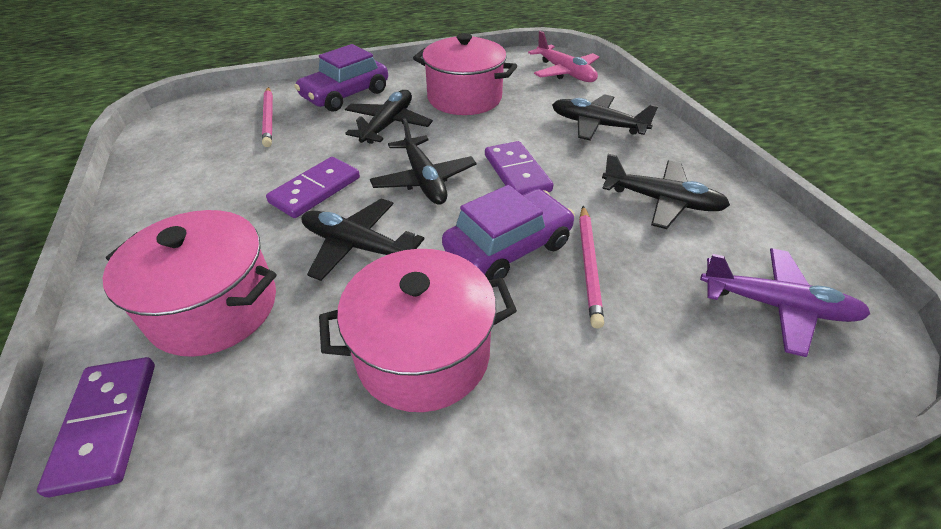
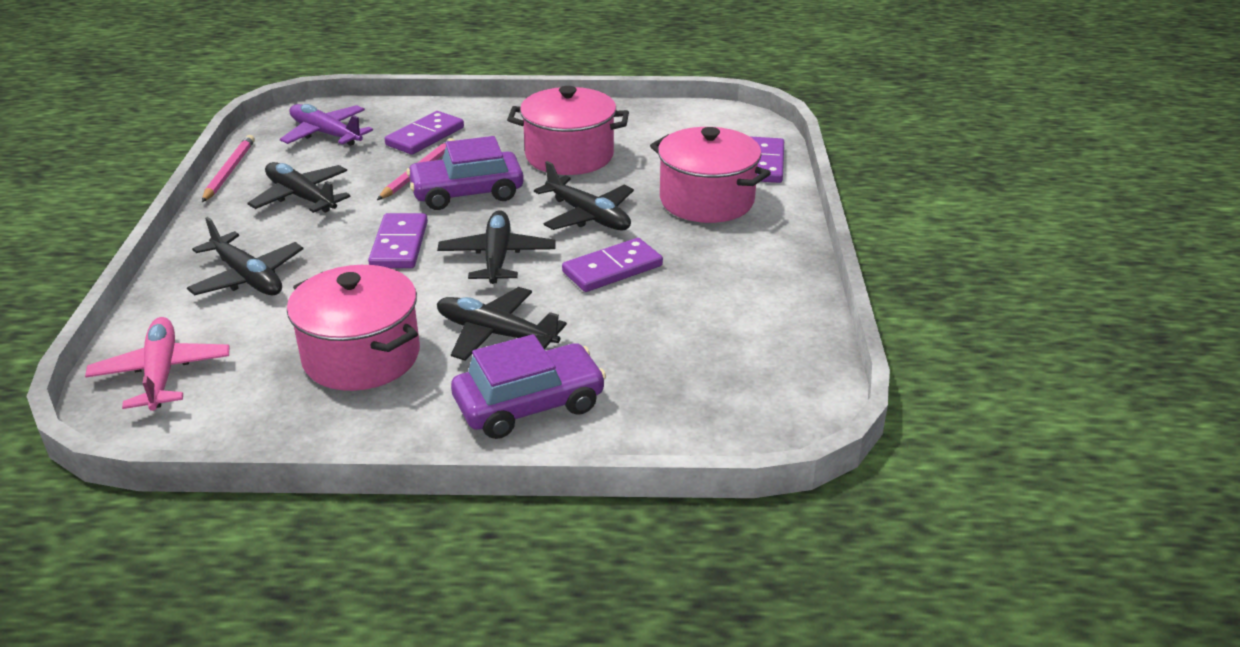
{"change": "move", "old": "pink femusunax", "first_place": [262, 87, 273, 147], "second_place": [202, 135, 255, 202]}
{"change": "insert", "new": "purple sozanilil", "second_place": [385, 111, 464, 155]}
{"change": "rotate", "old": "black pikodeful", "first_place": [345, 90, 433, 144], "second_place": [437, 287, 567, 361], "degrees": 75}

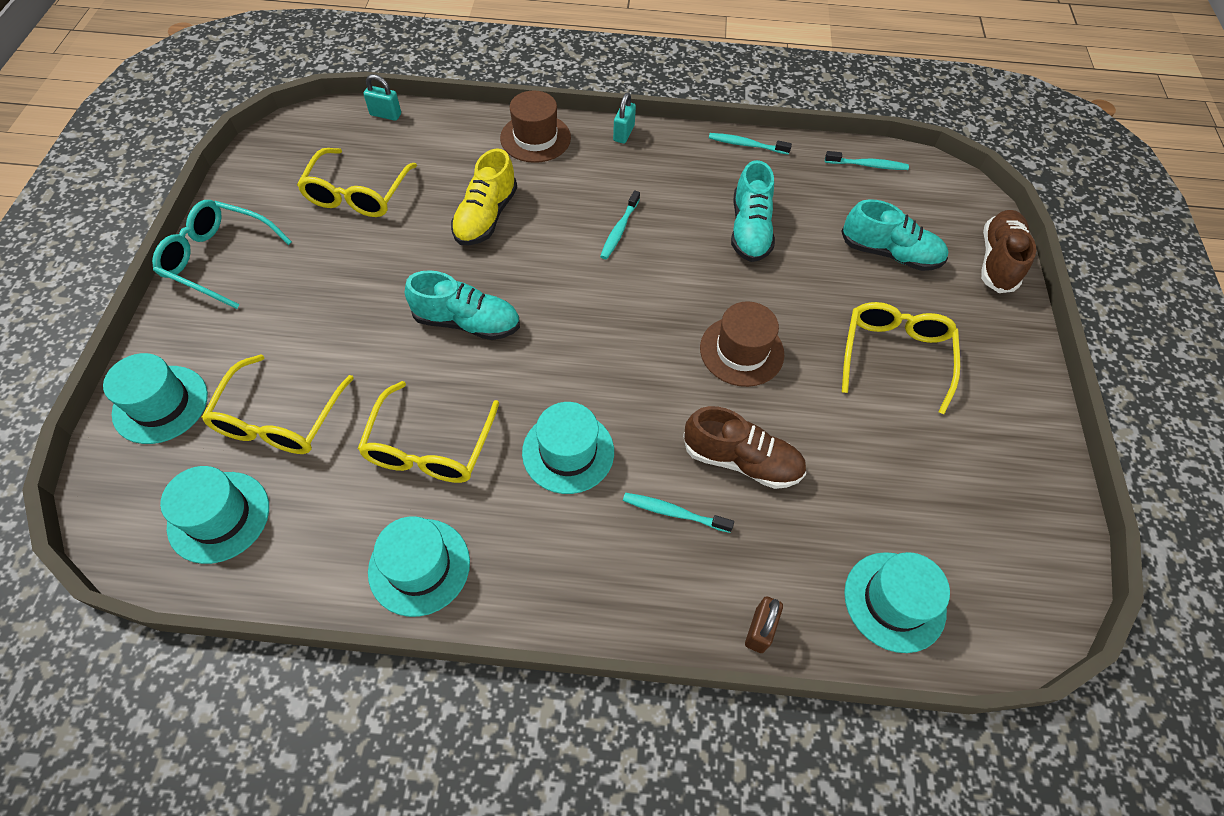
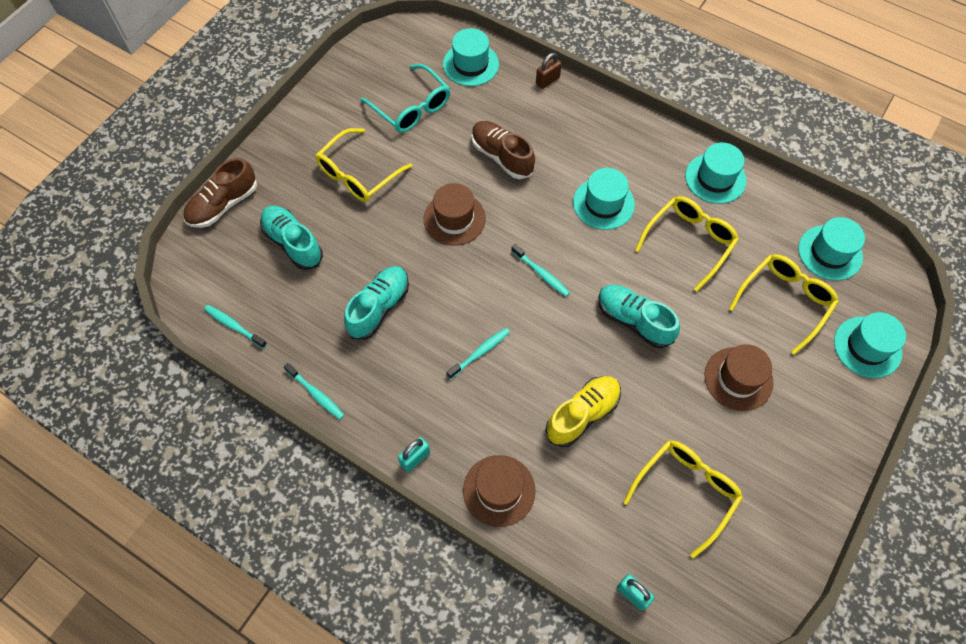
{"change": "move", "old": "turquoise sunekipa", "first_place": [152, 200, 292, 309], "second_place": [361, 64, 450, 133]}
{"change": "move", "old": "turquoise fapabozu", "first_place": [623, 493, 734, 533], "second_place": [511, 244, 570, 296]}
{"change": "insert", "new": "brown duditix", "second_place": [704, 344, 773, 411]}

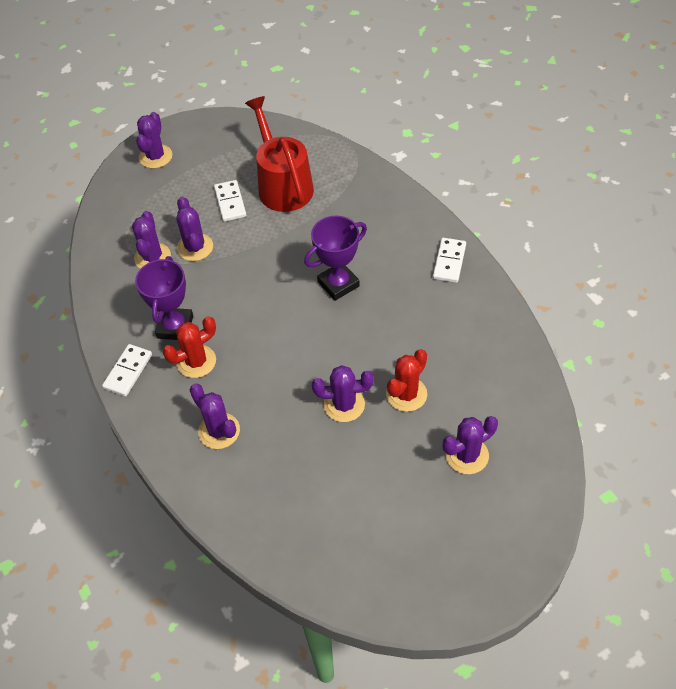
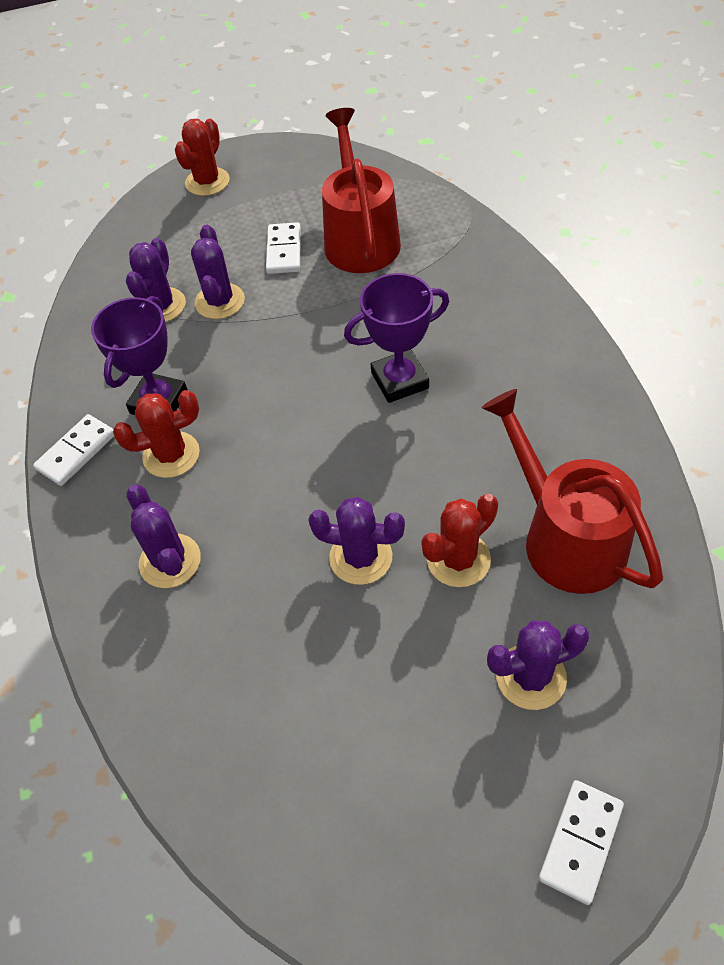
{"change": "recolor", "old": "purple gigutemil", "new": "red gigutemil", "first_place": [136, 112, 172, 168], "second_place": [175, 119, 230, 196]}
{"change": "insert", "new": "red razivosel", "second_place": [482, 389, 663, 594]}
{"change": "move", "old": "white sozanilil", "first_place": [433, 238, 466, 283], "second_place": [539, 780, 624, 905]}

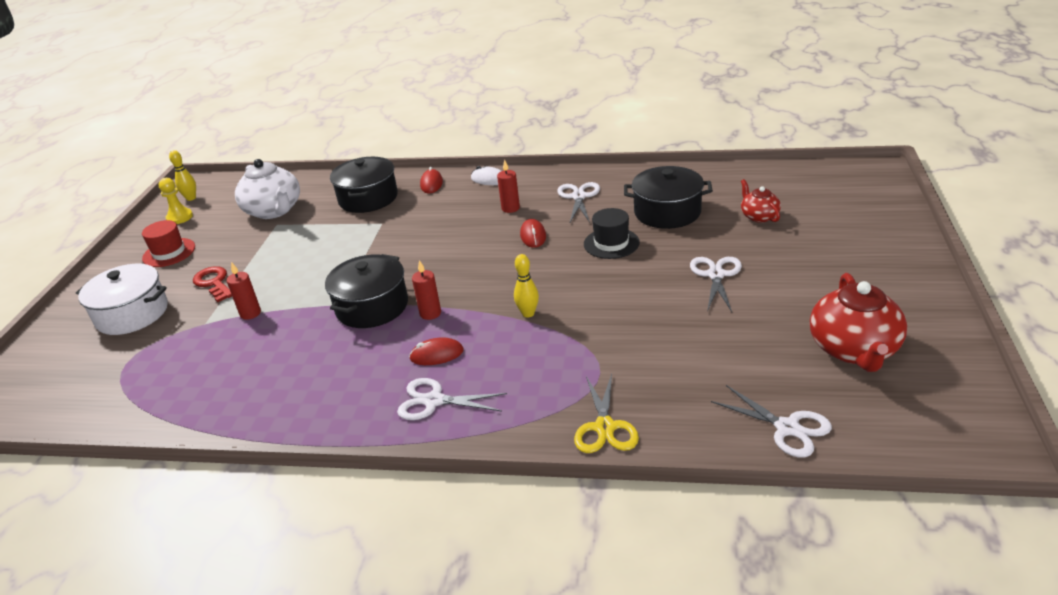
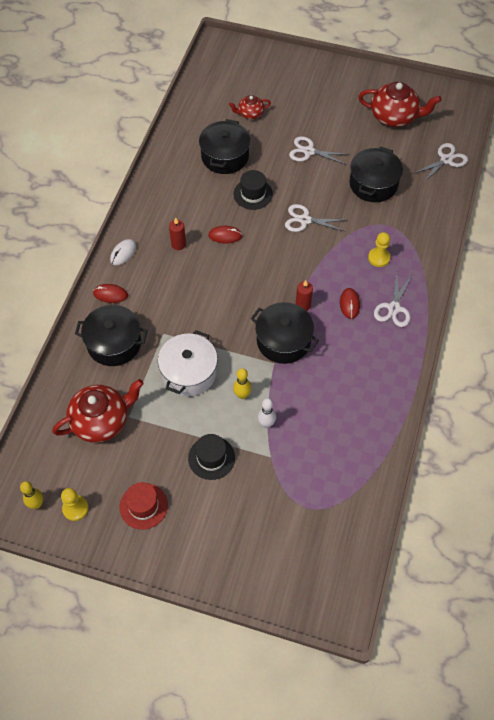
{"change": "recolor", "old": "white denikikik", "new": "red denikikik", "first_place": [235, 159, 300, 219], "second_place": [52, 379, 144, 443]}
{"change": "move", "old": "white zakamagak", "first_place": [76, 264, 168, 335], "second_place": [158, 330, 218, 396]}
{"change": "replace", "old": "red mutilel", "new": "black duditix", "first_place": [193, 266, 232, 302], "second_place": [188, 434, 235, 480]}
{"change": "move", "old": "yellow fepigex", "first_place": [514, 254, 539, 317], "second_place": [233, 368, 252, 399]}
{"change": "replace", "old": "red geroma", "new": "white fepigex", "first_place": [227, 262, 261, 320], "second_place": [258, 398, 276, 428]}
{"change": "move", "old": "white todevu", "first_place": [557, 182, 600, 223], "second_place": [285, 204, 346, 232]}
{"change": "insert", "new": "black zakamagak", "second_place": [350, 147, 403, 202]}
{"change": "insert", "new": "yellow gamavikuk", "second_place": [368, 232, 390, 267]}
{"change": "delete", "old": "yellow todevu", "first_place": [574, 374, 639, 453]}

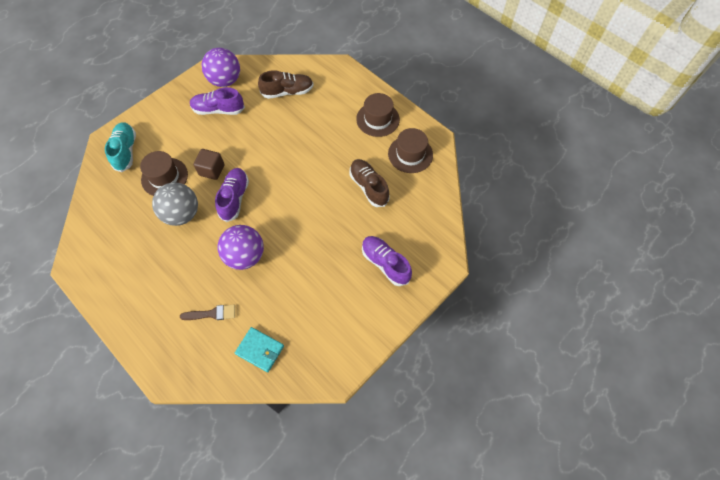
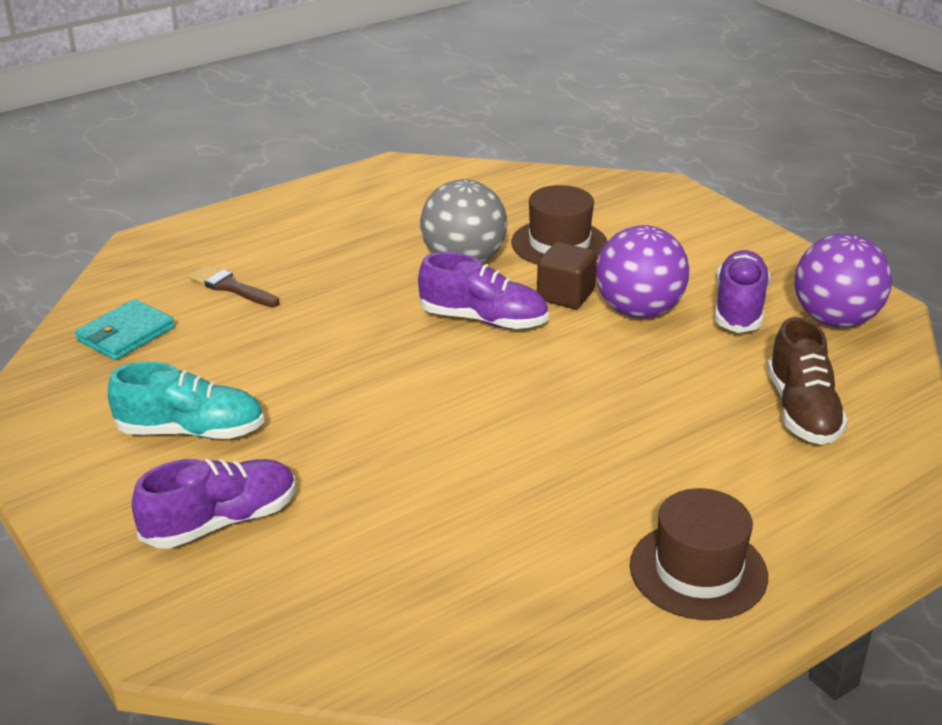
{"change": "move", "old": "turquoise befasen", "first_place": [105, 122, 136, 172], "second_place": [108, 361, 264, 439]}
{"change": "rotate", "old": "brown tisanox", "first_place": [180, 305, 235, 320], "second_place": [189, 265, 280, 307], "degrees": 120}
{"change": "move", "old": "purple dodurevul", "first_place": [218, 225, 264, 270], "second_place": [596, 225, 690, 318]}
{"change": "delete", "old": "brown befasen", "first_place": [349, 159, 390, 207]}
{"change": "delete", "old": "brown duditix", "first_place": [388, 128, 433, 173]}

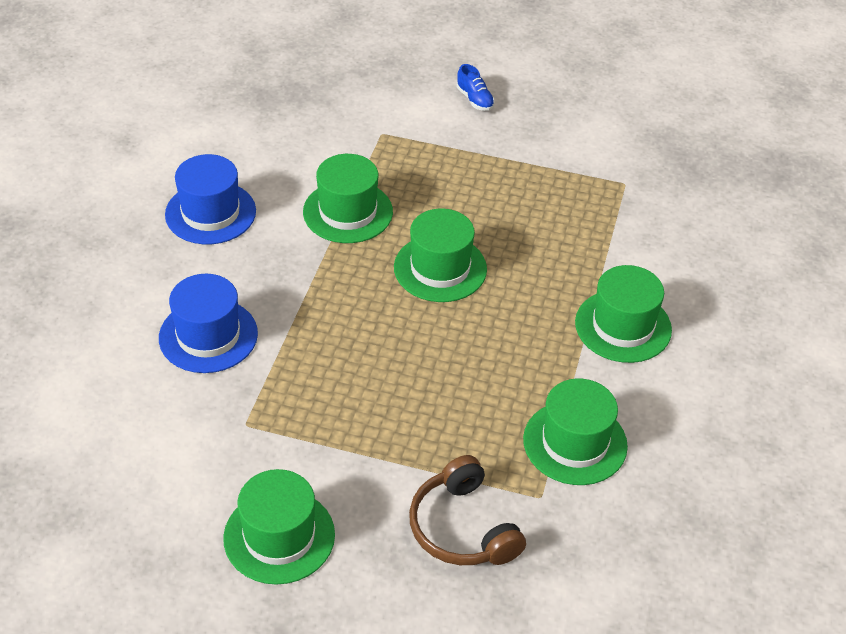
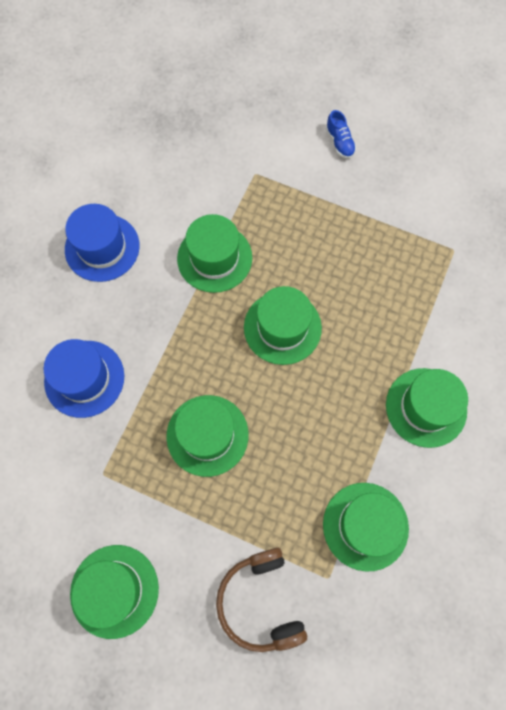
{"change": "insert", "new": "green duditix", "second_place": [166, 395, 249, 477]}

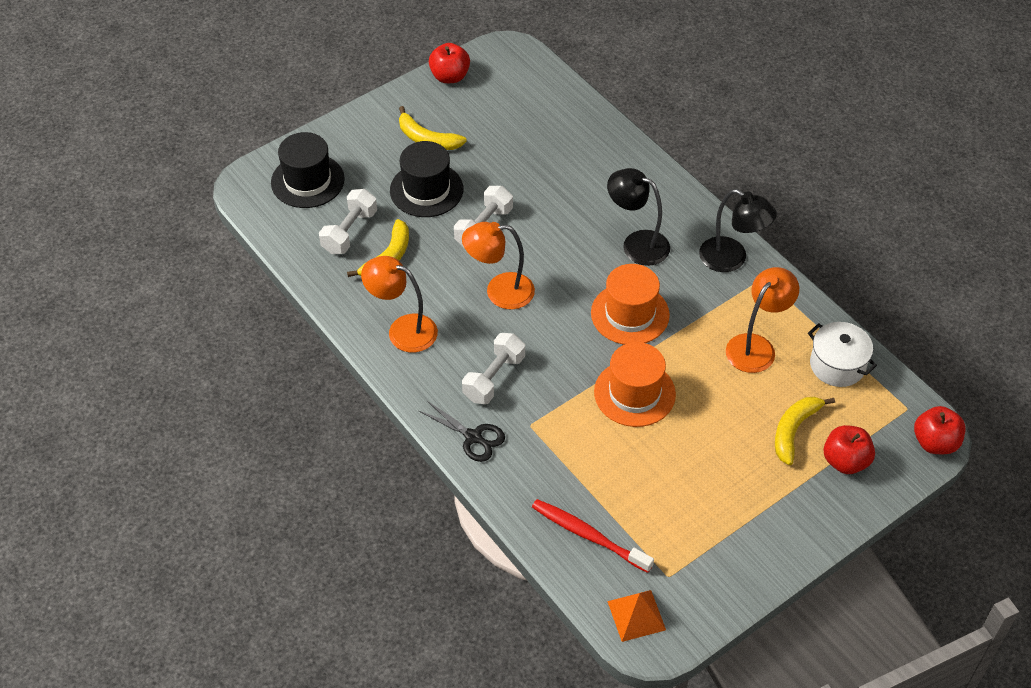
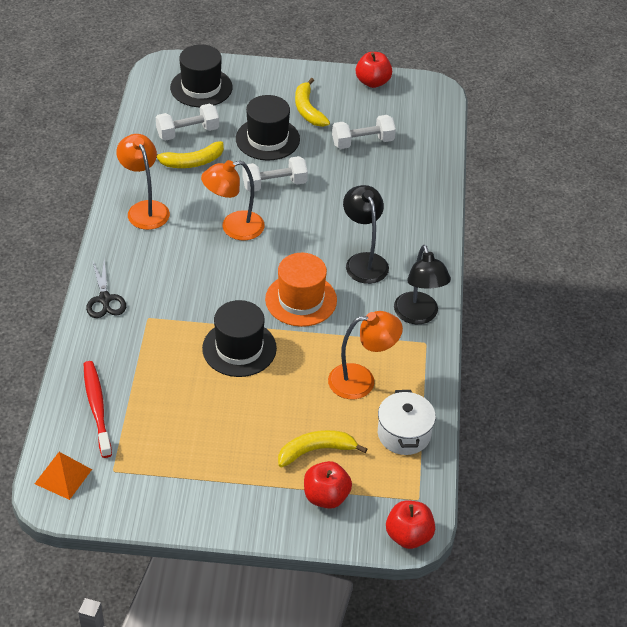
{"change": "rotate", "old": "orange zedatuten", "first_place": [462, 222, 535, 309], "second_place": [201, 160, 265, 241], "degrees": -60}
{"change": "recolor", "old": "orange duditix", "new": "black duditix", "first_place": [594, 342, 676, 427], "second_place": [202, 300, 277, 377]}
{"change": "move", "old": "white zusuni", "first_place": [462, 333, 525, 404], "second_place": [332, 115, 396, 149]}

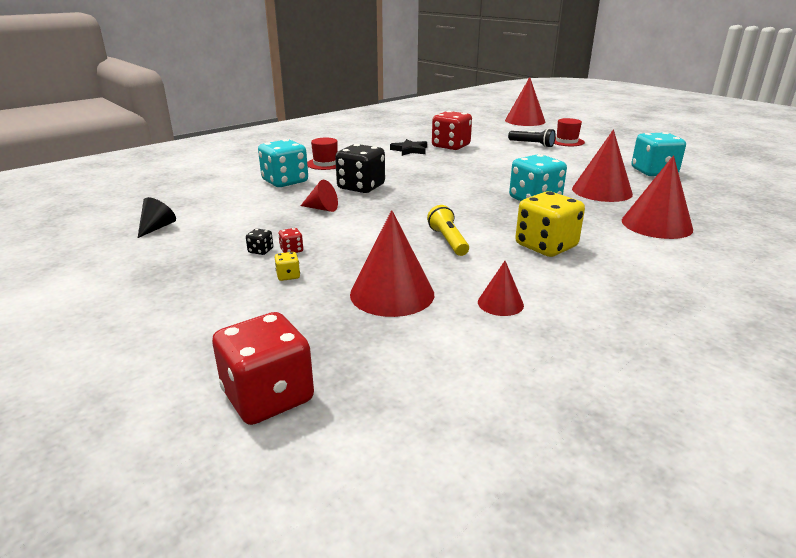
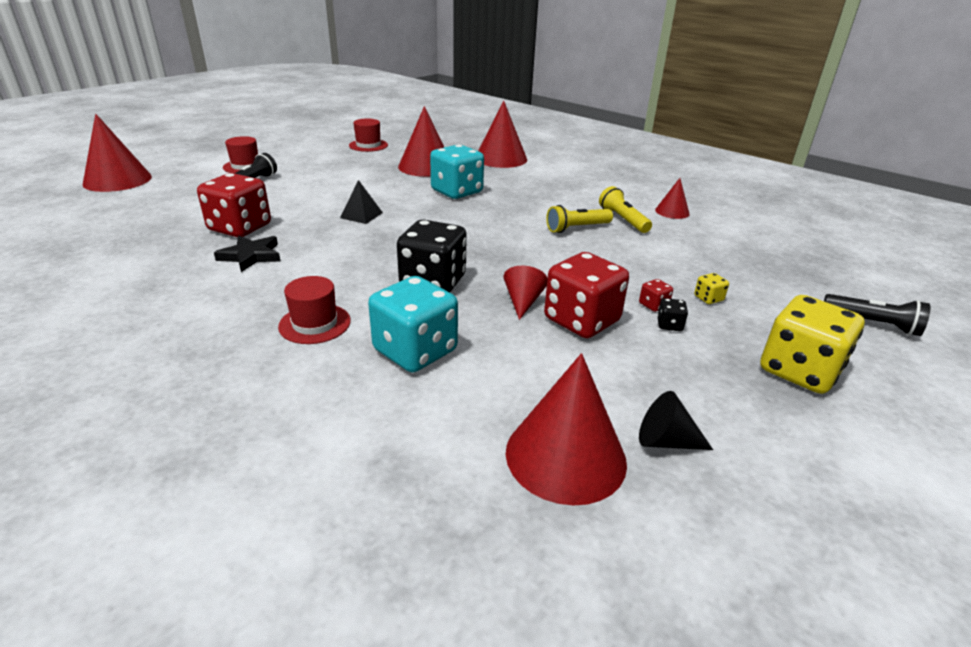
{"change": "insert", "new": "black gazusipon", "second_place": [340, 180, 383, 224]}
{"change": "replace", "old": "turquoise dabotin", "new": "red duditix", "first_place": [631, 132, 686, 176], "second_place": [349, 119, 388, 152]}
{"change": "move", "old": "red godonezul", "first_place": [350, 210, 434, 317], "second_place": [506, 353, 627, 505]}
{"change": "move", "old": "red dabotin", "first_place": [212, 312, 314, 425], "second_place": [544, 252, 629, 338]}
{"change": "insert", "new": "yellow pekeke", "second_place": [599, 186, 652, 233]}
{"change": "move", "old": "yellow dabotin", "first_place": [515, 191, 585, 257], "second_place": [760, 295, 865, 394]}
{"change": "insert", "new": "black pekeke", "second_place": [824, 294, 930, 336]}

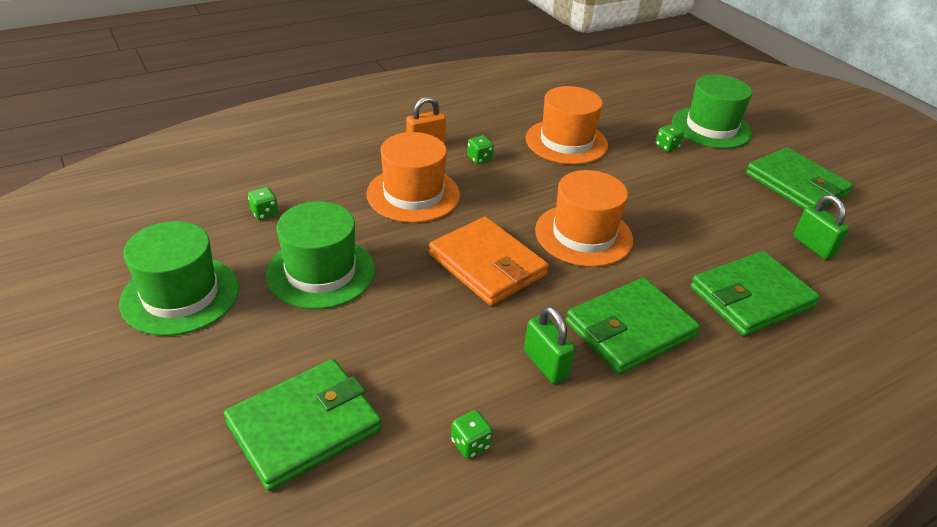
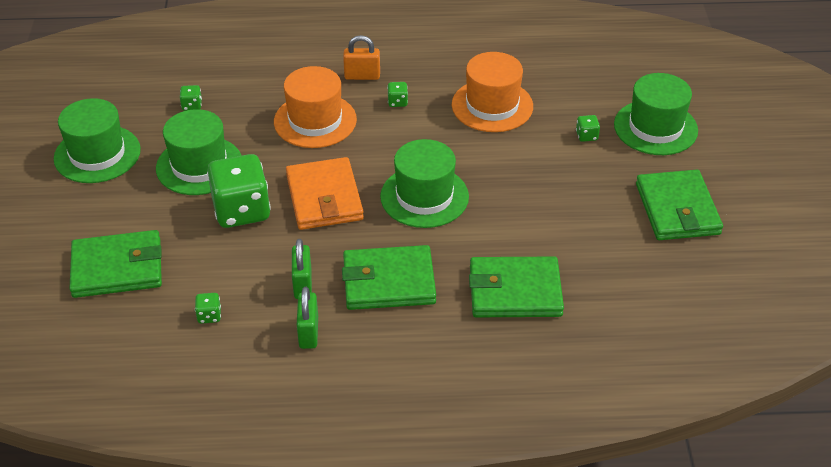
{"change": "insert", "new": "green dabotin", "second_place": [207, 154, 271, 228]}
{"change": "move", "old": "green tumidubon", "first_place": [793, 195, 849, 259], "second_place": [297, 287, 318, 349]}
{"change": "recolor", "old": "orange duditix", "new": "green duditix", "first_place": [535, 170, 633, 267], "second_place": [380, 139, 469, 228]}

